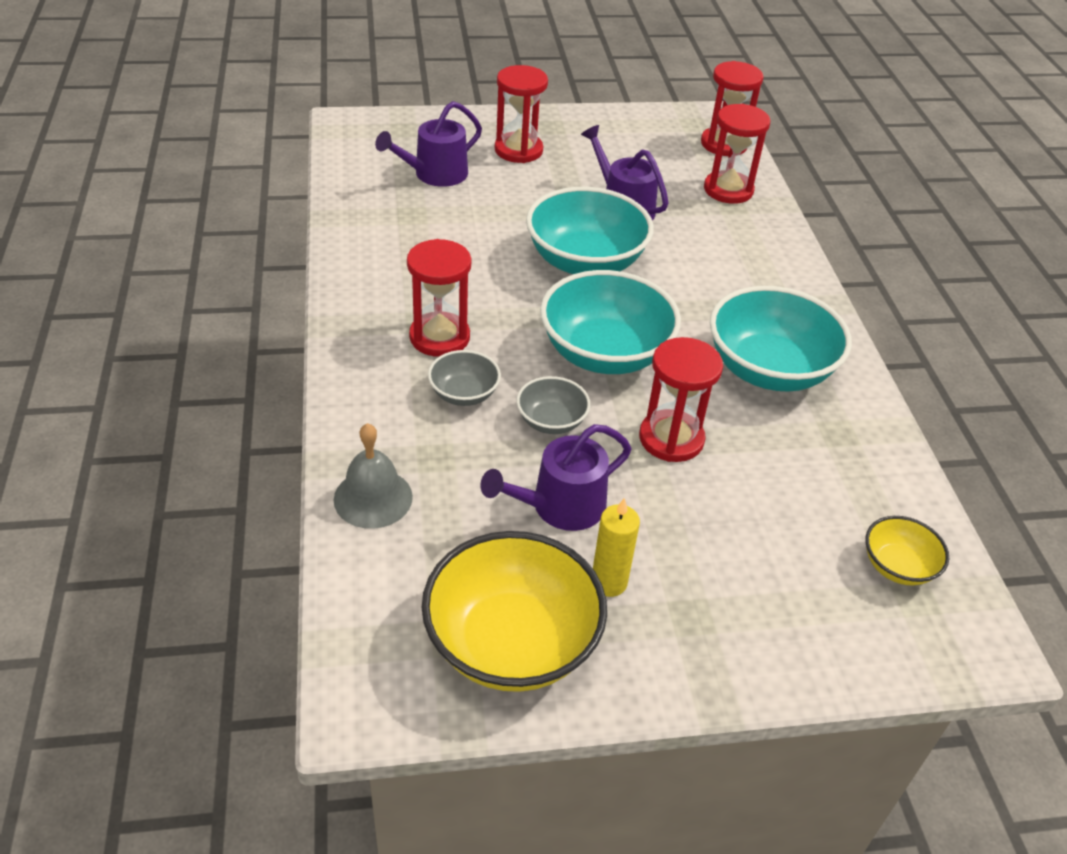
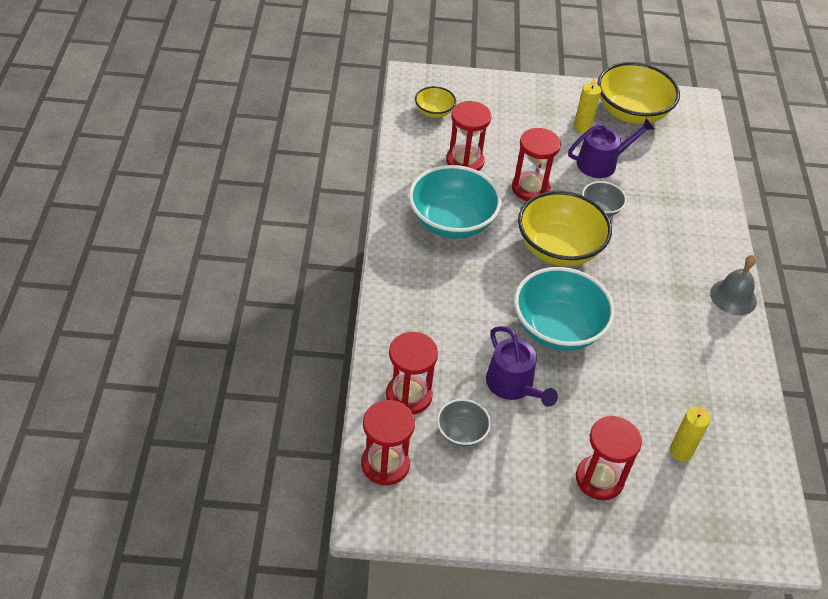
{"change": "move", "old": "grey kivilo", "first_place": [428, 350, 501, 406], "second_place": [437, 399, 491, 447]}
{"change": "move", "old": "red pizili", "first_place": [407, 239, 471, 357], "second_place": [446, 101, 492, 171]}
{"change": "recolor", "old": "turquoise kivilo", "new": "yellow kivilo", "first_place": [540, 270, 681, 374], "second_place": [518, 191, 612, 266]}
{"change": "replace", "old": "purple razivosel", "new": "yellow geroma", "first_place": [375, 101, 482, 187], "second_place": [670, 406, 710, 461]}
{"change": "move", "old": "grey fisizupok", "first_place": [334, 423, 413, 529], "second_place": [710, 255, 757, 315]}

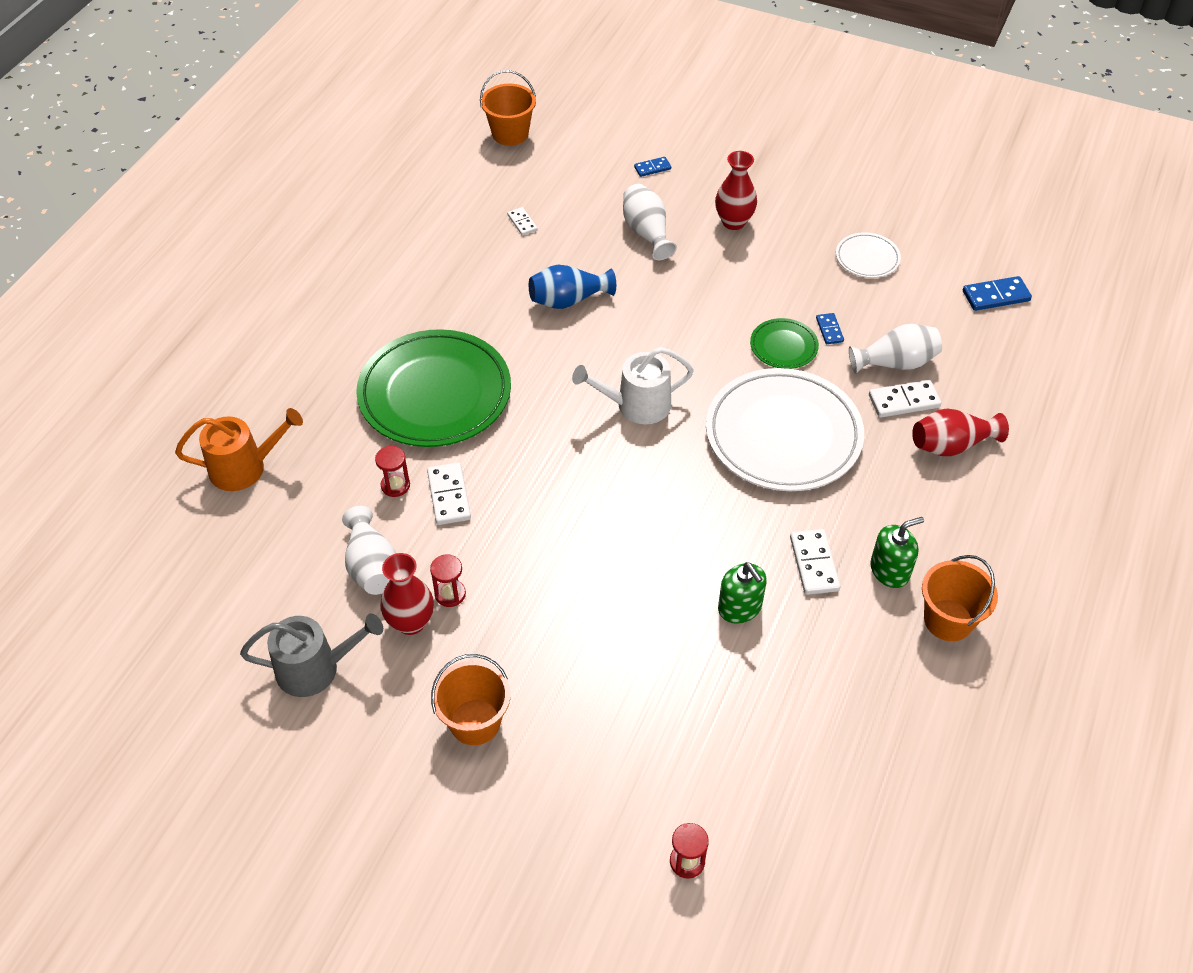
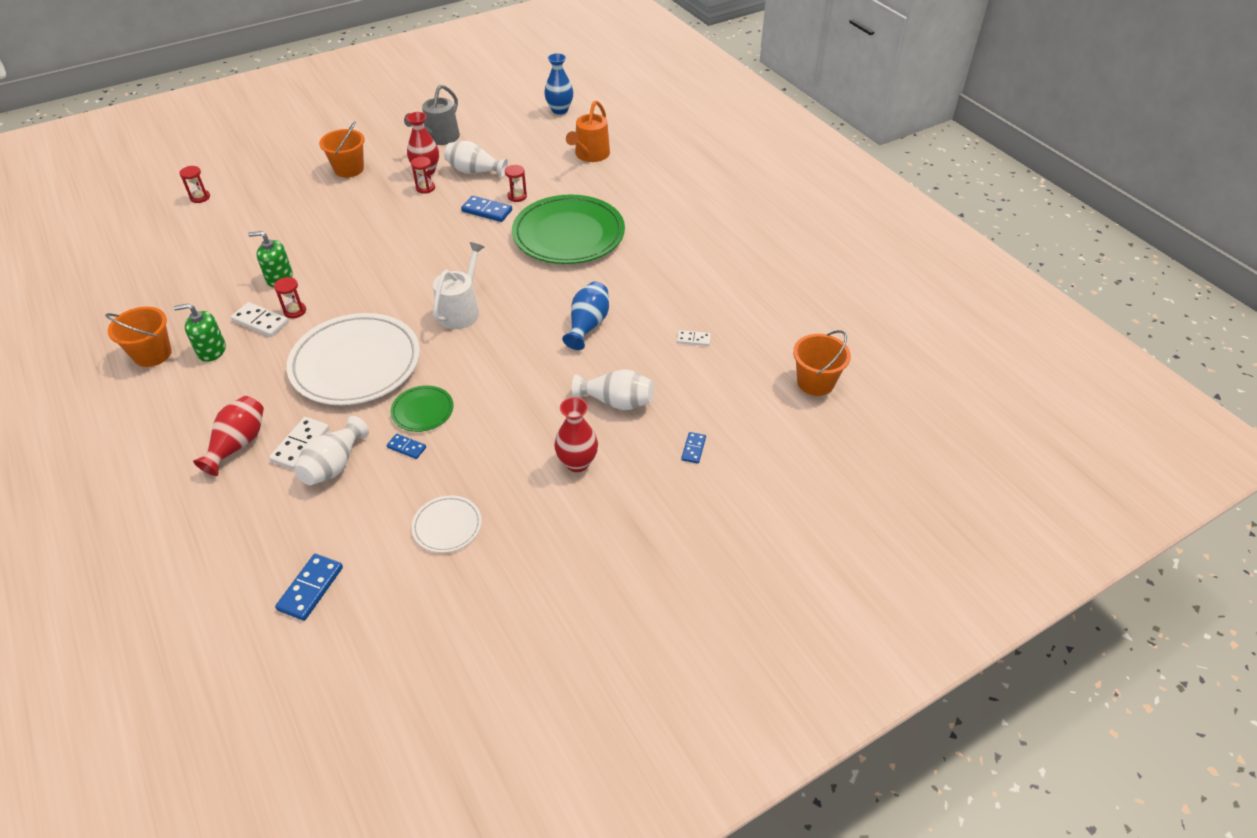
{"change": "rotate", "old": "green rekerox", "first_place": [870, 517, 924, 588], "second_place": [174, 303, 226, 362], "degrees": 75}
{"change": "insert", "new": "red pizili", "second_place": [274, 277, 306, 318]}
{"change": "recolor", "old": "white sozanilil", "new": "blue sozanilil", "first_place": [427, 462, 471, 525], "second_place": [461, 196, 512, 222]}
{"change": "insert", "new": "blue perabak", "second_place": [544, 53, 573, 114]}

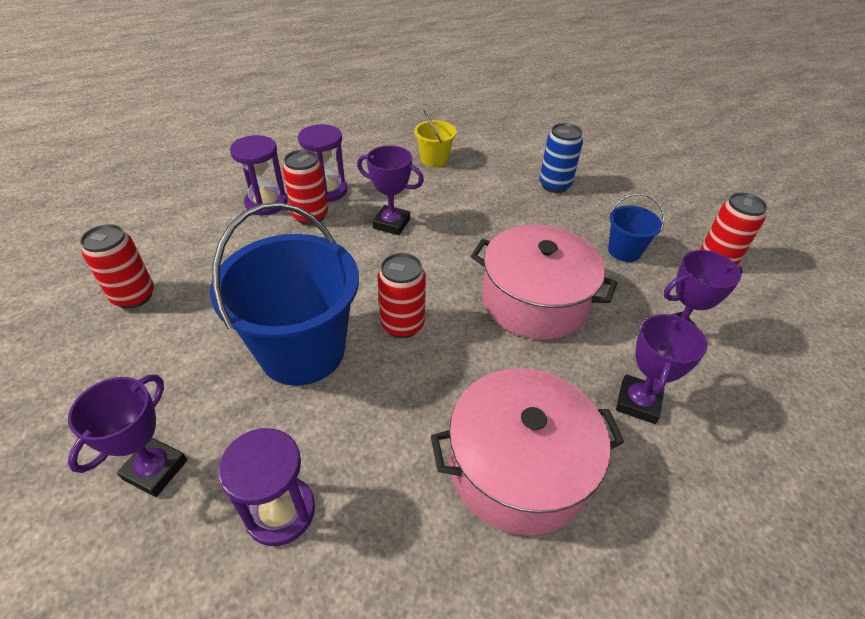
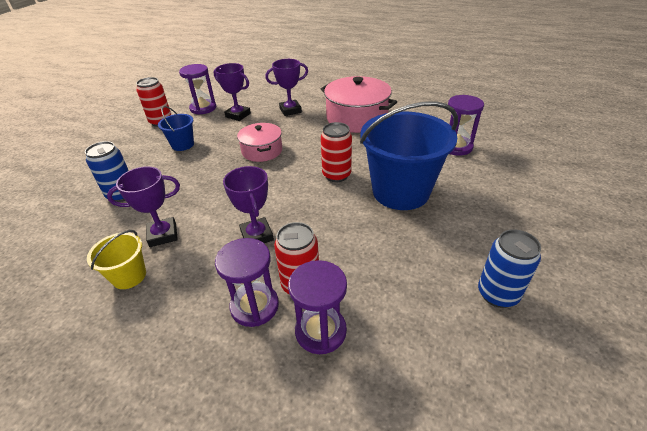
{"change": "move", "old": "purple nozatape", "first_place": [68, 375, 187, 497], "second_place": [107, 166, 180, 247]}
{"change": "insert", "new": "purple pizili", "second_place": [179, 64, 216, 115]}
{"change": "resize", "old": "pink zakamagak", "first_place": [471, 225, 617, 340], "second_place": [237, 123, 282, 162], "factor": 0.6}
{"change": "recolor", "old": "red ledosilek", "new": "blue ledosilek", "first_place": [80, 224, 154, 309], "second_place": [478, 229, 541, 308]}

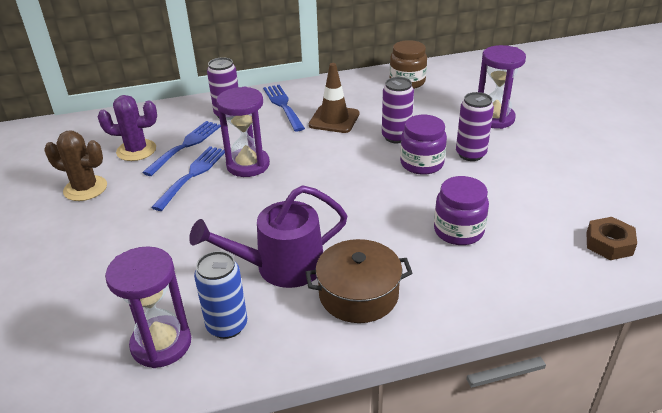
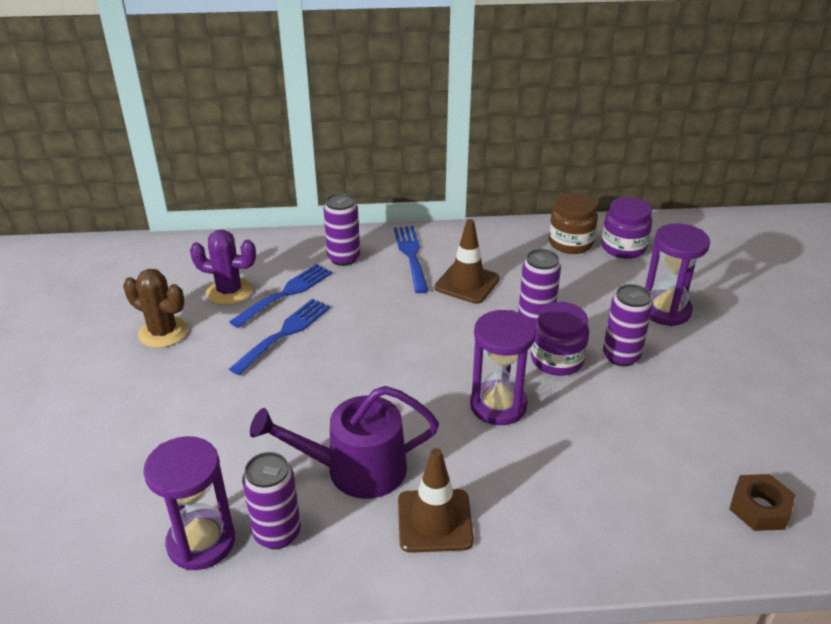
{"change": "recolor", "old": "blue ledosilek", "new": "purple ledosilek", "first_place": [194, 251, 247, 339], "second_place": [242, 452, 301, 549]}
{"change": "replace", "old": "brown zakamagak", "new": "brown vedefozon", "first_place": [305, 239, 413, 323], "second_place": [398, 448, 474, 553]}
{"change": "move", "old": "purple pizili", "first_place": [216, 87, 270, 177], "second_place": [470, 310, 536, 425]}
{"change": "move", "old": "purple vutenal", "first_place": [434, 176, 489, 245], "second_place": [601, 197, 652, 259]}

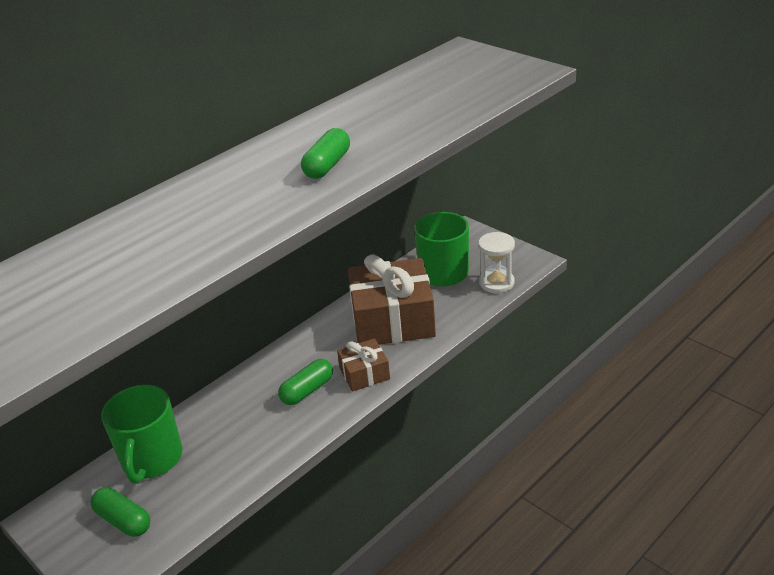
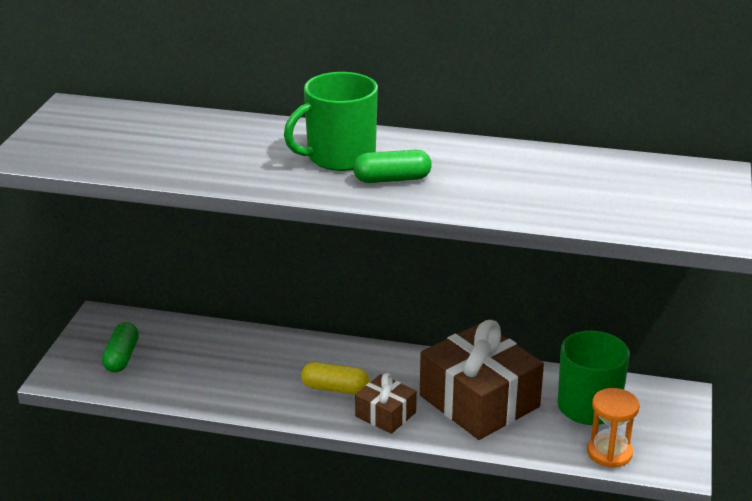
{"change": "move", "old": "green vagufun", "first_place": [101, 385, 183, 484], "second_place": [284, 72, 378, 171]}
{"change": "recolor", "old": "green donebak", "new": "yellow donebak", "first_place": [278, 359, 333, 405], "second_place": [301, 362, 370, 394]}
{"change": "recolor", "old": "white pizili", "new": "orange pizili", "first_place": [478, 232, 515, 293], "second_place": [587, 388, 640, 467]}

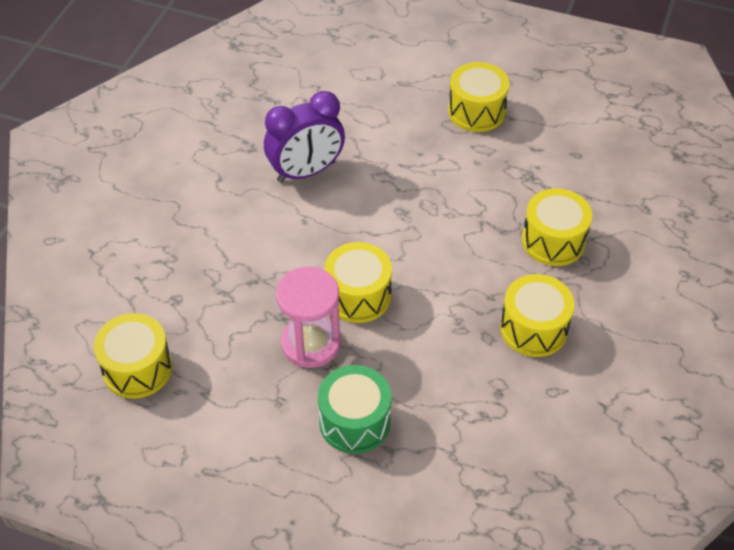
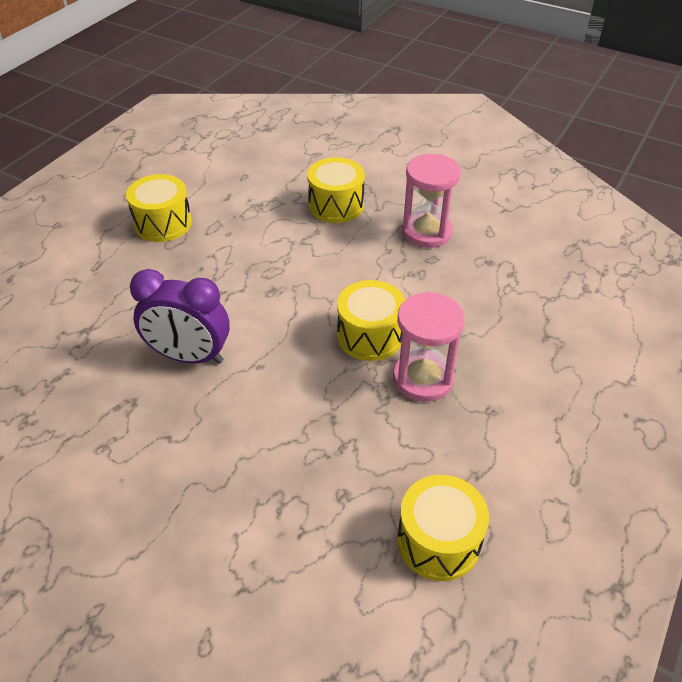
{"change": "rotate", "old": "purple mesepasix", "first_place": [264, 91, 345, 183], "second_place": [130, 269, 230, 364], "degrees": 120}
{"change": "replace", "old": "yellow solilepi", "new": "pink pizili", "first_place": [500, 274, 575, 357], "second_place": [402, 154, 461, 248]}
{"change": "delete", "old": "green solilepi", "first_place": [318, 365, 391, 454]}

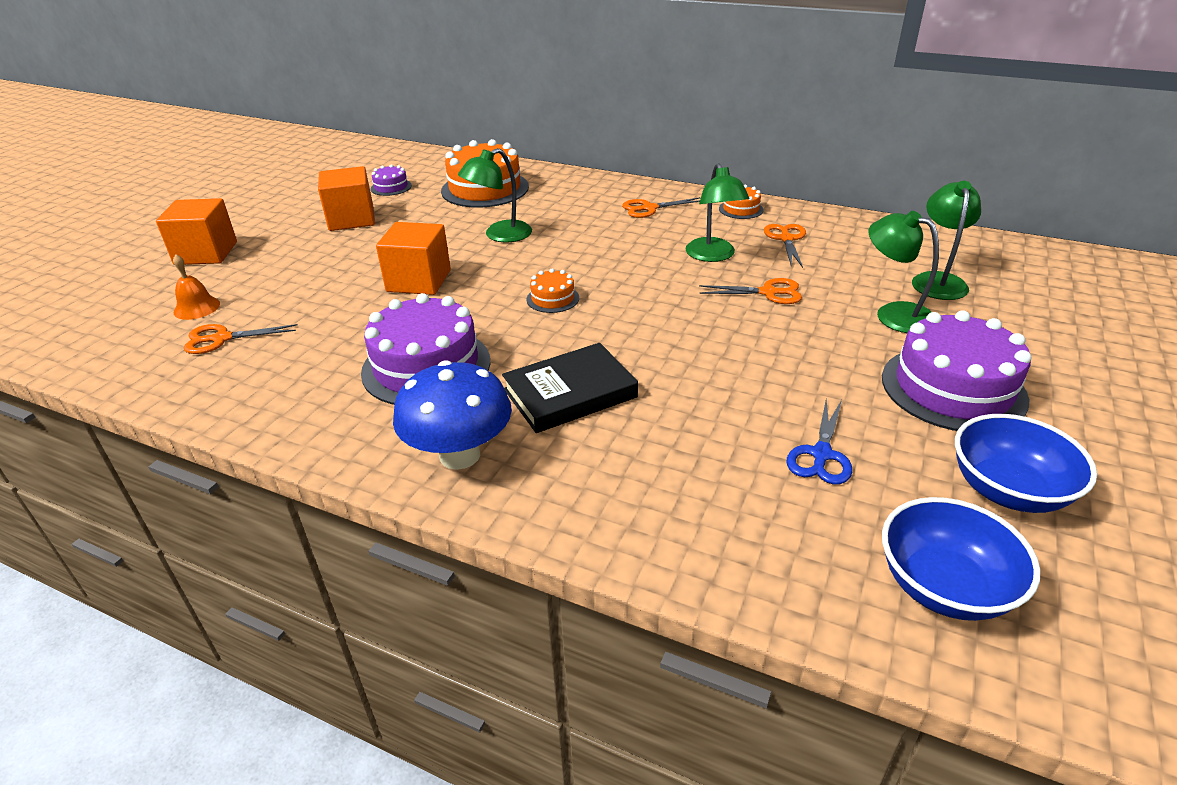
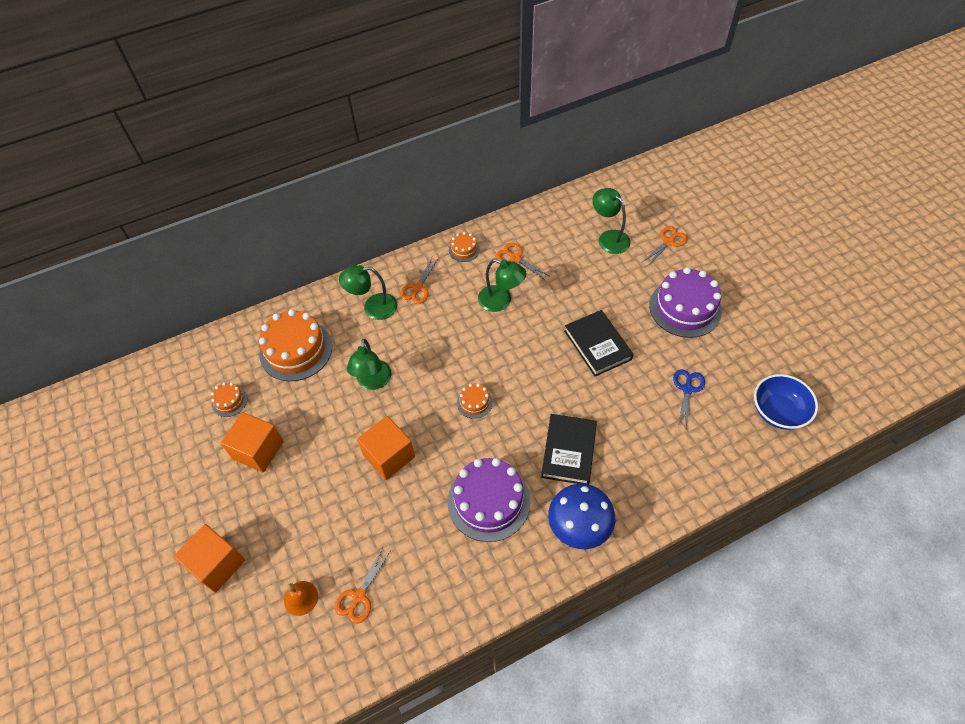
{"change": "recolor", "old": "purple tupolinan", "new": "orange tupolinan", "first_place": [371, 164, 412, 196], "second_place": [211, 382, 248, 417]}
{"change": "move", "old": "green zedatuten", "first_place": [869, 211, 939, 333], "second_place": [339, 265, 397, 320]}
{"change": "insert", "new": "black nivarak", "second_place": [564, 310, 633, 376]}
{"change": "move", "old": "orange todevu", "first_place": [699, 278, 802, 304], "second_place": [643, 226, 688, 266]}
{"change": "rotate", "old": "blue todevu", "first_place": [786, 399, 852, 485], "second_place": [673, 369, 705, 430], "degrees": -135}
{"change": "delete", "old": "blue kivilo", "first_place": [955, 414, 1097, 513]}

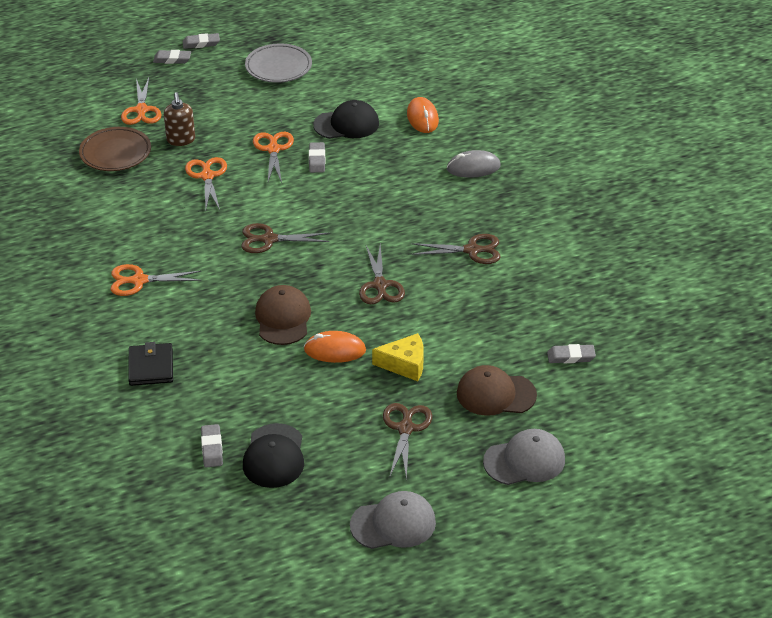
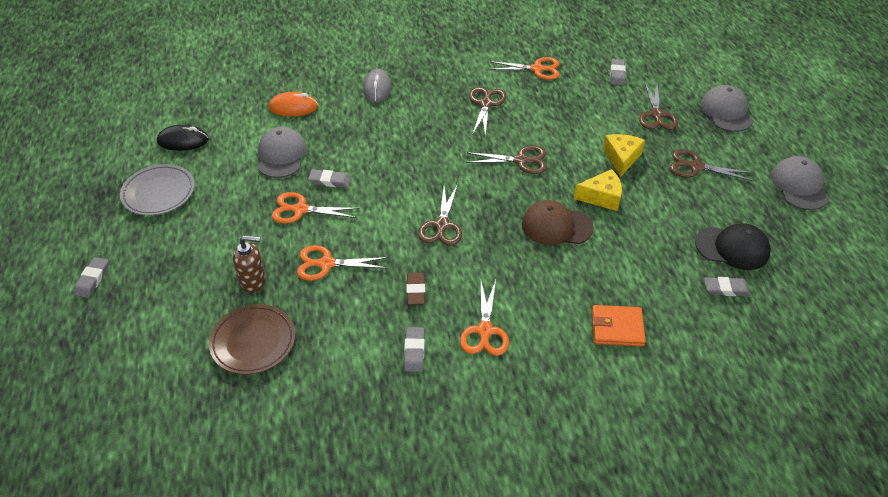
{"change": "insert", "new": "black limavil", "second_place": [157, 125, 209, 151]}
{"change": "recolor", "old": "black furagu", "new": "grey furagu", "first_place": [313, 100, 379, 139], "second_place": [258, 127, 307, 178]}
{"change": "move", "old": "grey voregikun", "first_place": [183, 33, 220, 49], "second_place": [404, 327, 425, 372]}
{"change": "insert", "new": "brown voregikun", "second_place": [406, 273, 425, 305]}
{"change": "move", "old": "orange todevu", "first_place": [121, 78, 162, 125], "second_place": [488, 57, 560, 80]}
{"change": "replace", "old": "orange limavil", "new": "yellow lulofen", "first_place": [304, 331, 366, 363], "second_place": [574, 169, 622, 211]}
{"change": "recolor", "old": "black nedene", "new": "orange nedene", "first_place": [128, 342, 173, 386], "second_place": [592, 305, 646, 347]}
{"change": "replace", "old": "brown furagu", "new": "brown todevu", "first_place": [457, 365, 537, 416], "second_place": [639, 83, 678, 130]}

